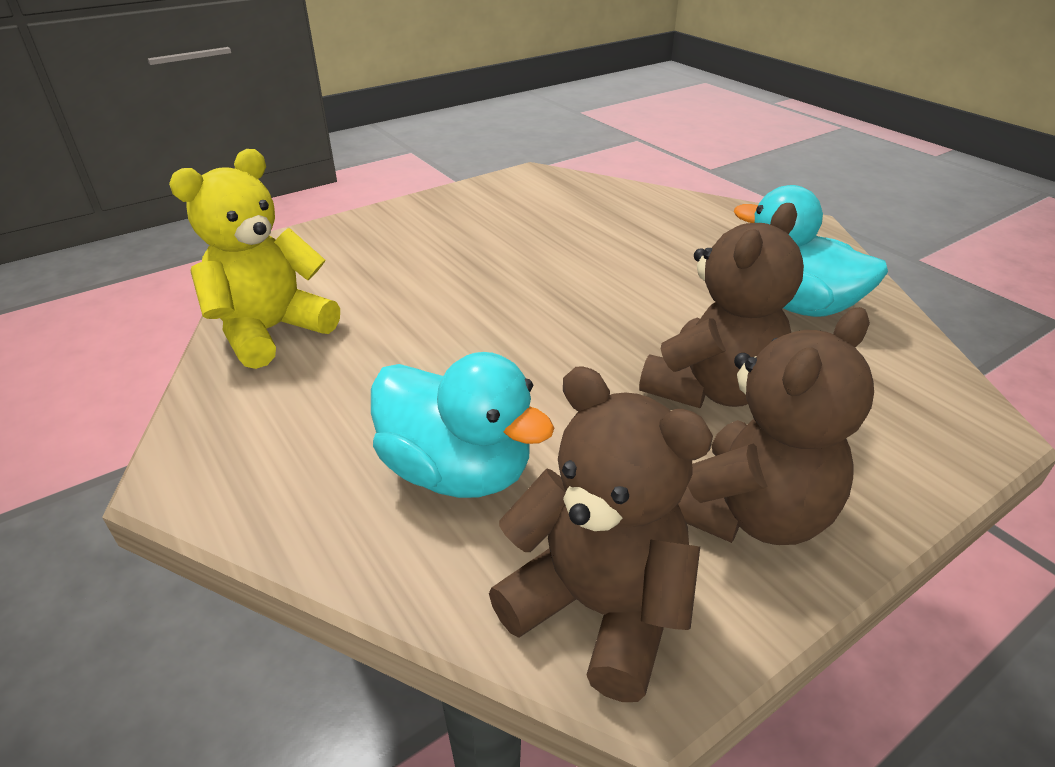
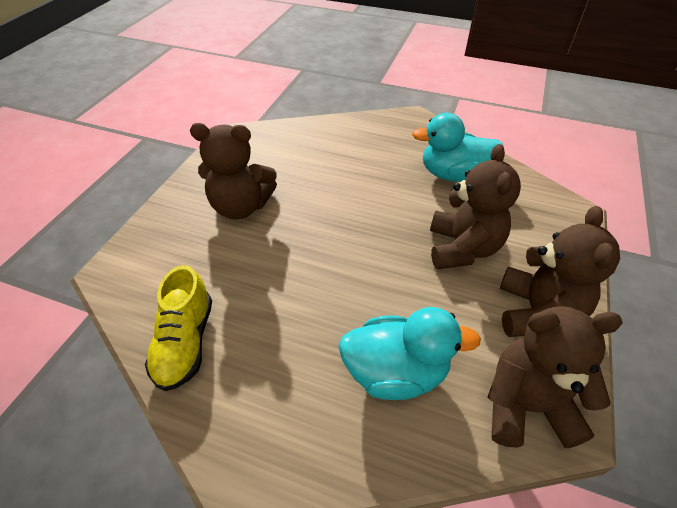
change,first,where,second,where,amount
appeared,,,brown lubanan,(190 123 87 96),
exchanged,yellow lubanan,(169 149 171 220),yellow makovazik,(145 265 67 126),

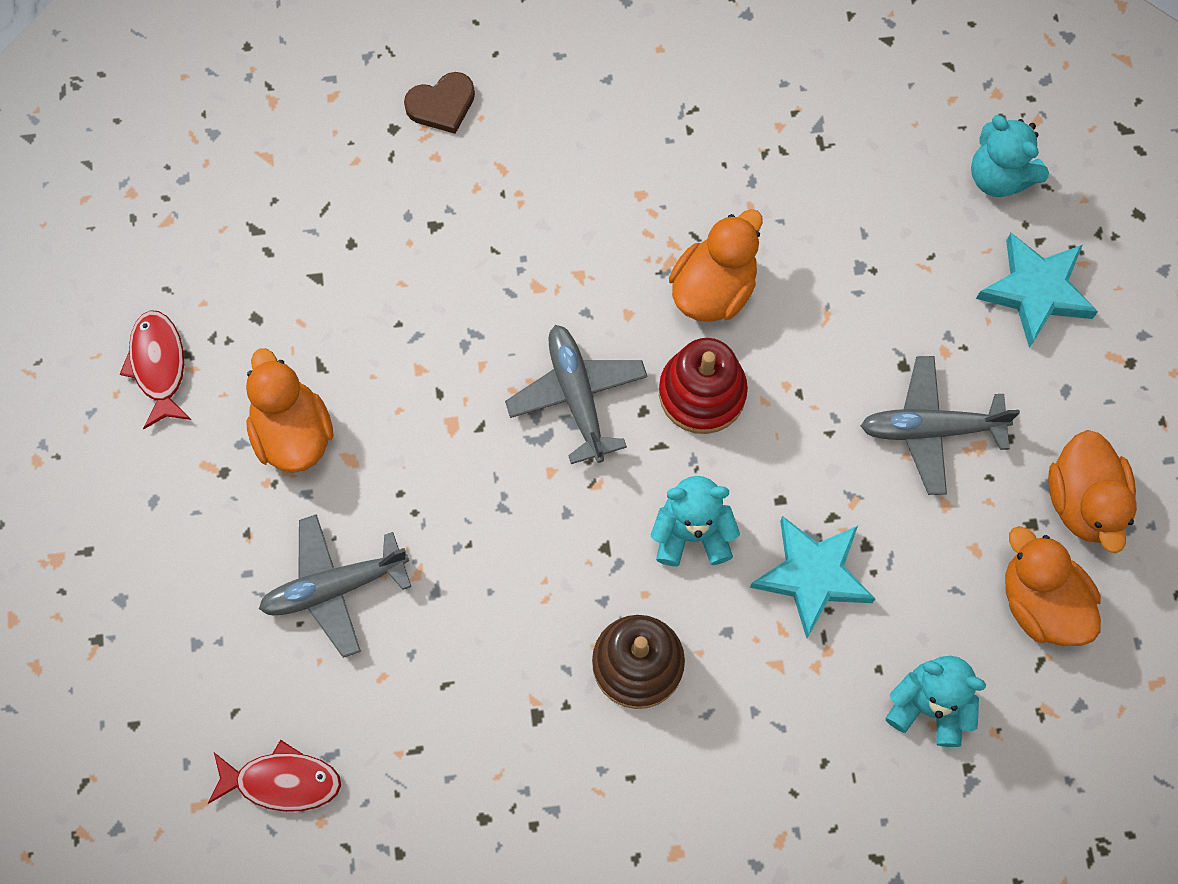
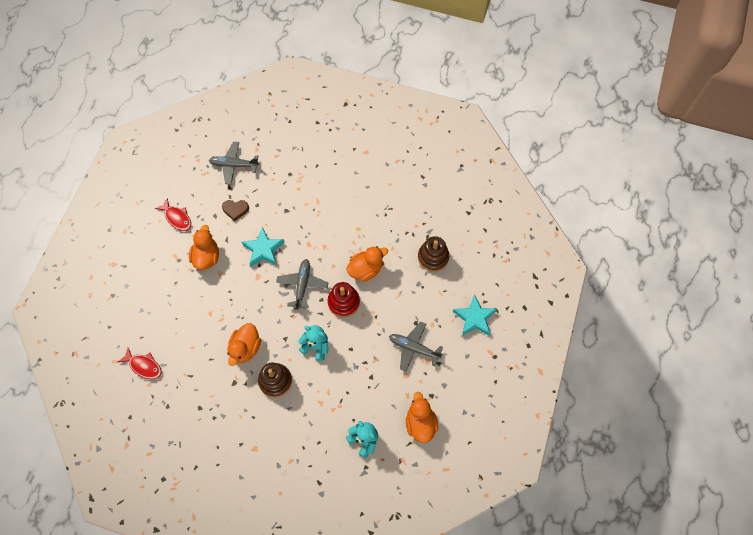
change,first,where,second,where,amount
missing,turquoise lubanan,(971 115 78 82),,,
appeared,,,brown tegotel,(418 236 31 36),
relocated,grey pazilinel,(259 514 152 144),,(209 142 50 43),
relocated,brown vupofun,(404 72 71 62),,(222 200 27 21),
relocated,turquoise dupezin,(750 516 125 122),,(242 227 43 40),
relocated,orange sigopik,(1048 430 89 123),,(227 323 34 43),
spun,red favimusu,(120 310 71 119),,(155 198 36 33),120 degrees clockwise

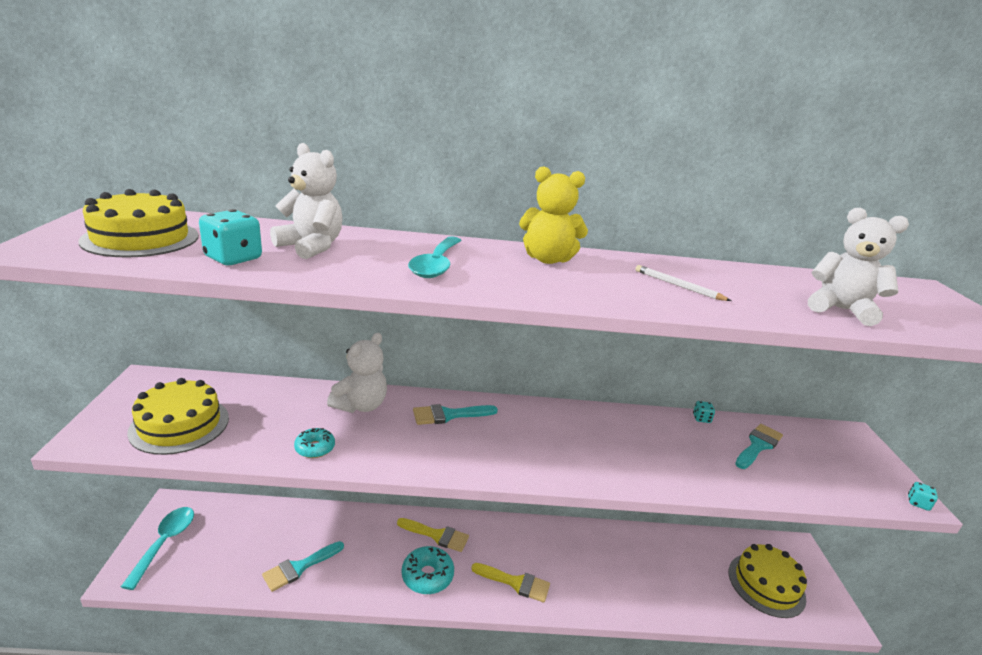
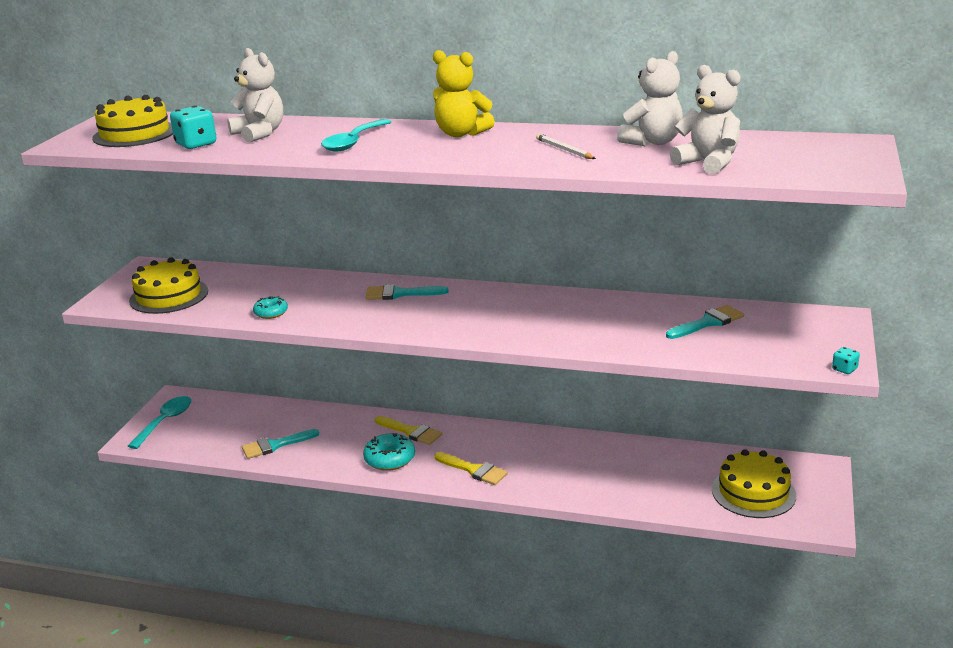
change,first,where,second,where,amount
missing,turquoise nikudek,(693 401 22 22),,,
relocated,white lubanan,(327 333 60 80),,(617 51 66 95),

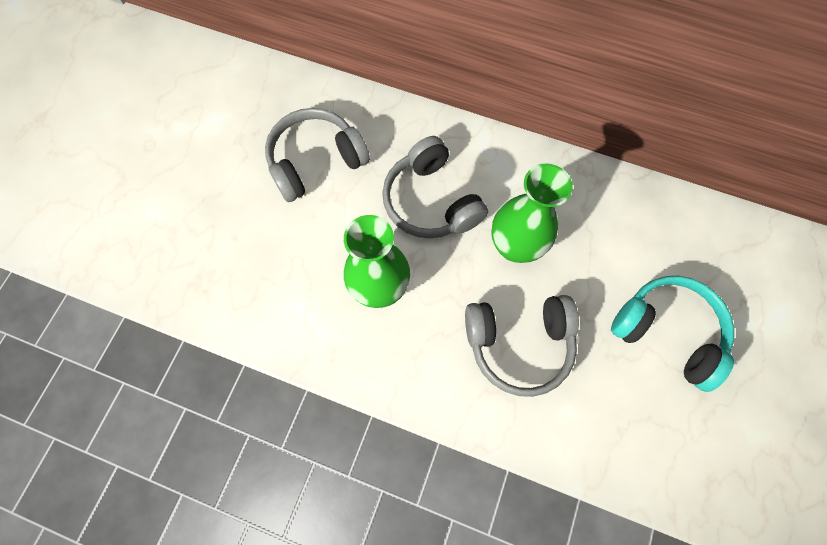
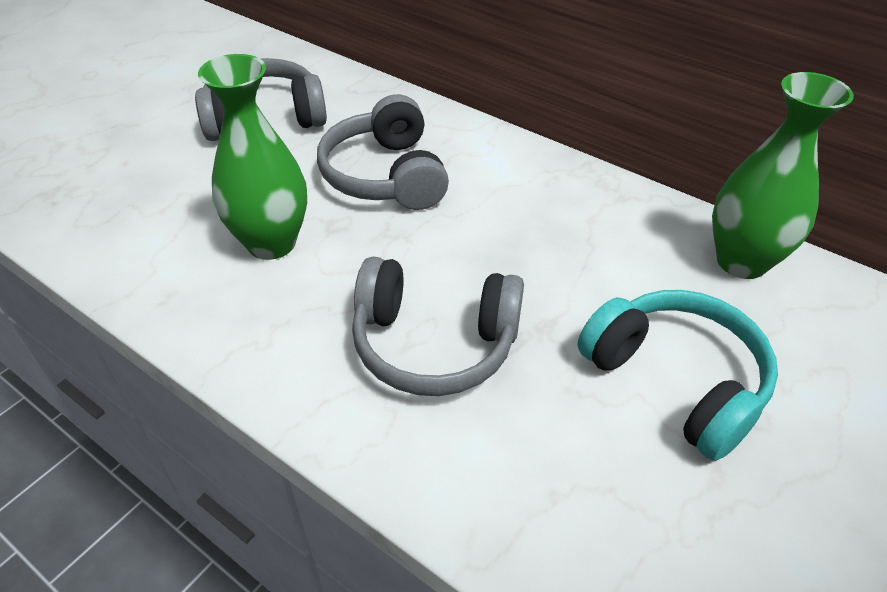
change,first,where,second,where,amount
relocated,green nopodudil,(491 163 82 100),,(712 72 142 207),

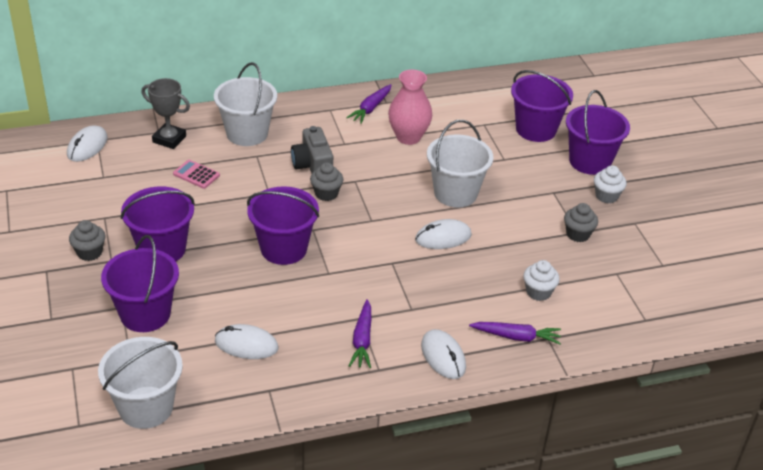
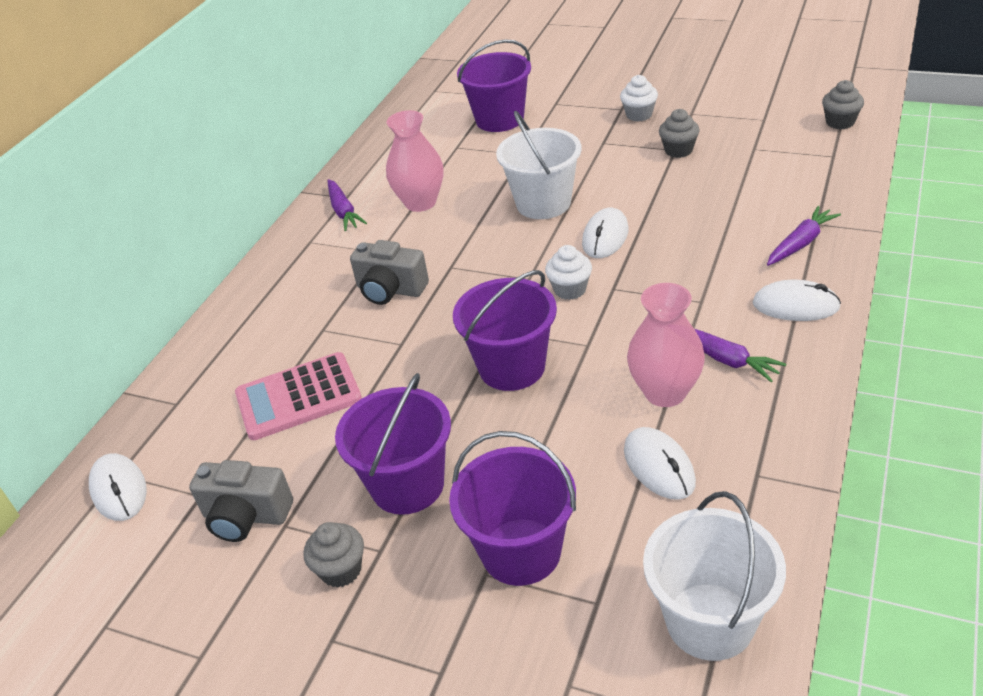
change,first,where,second,where,amount
missing,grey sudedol,(142 78 48 71),,,
missing,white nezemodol,(214 62 63 84),,,
missing,purple nezemodol,(566 90 64 85),,,
appeared,,,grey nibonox,(189 460 104 82),
appeared,,,pink nopodudil,(627 283 78 124),
relocated,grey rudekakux,(310 162 33 39),,(822 80 42 49),
relocated,white rudekakux,(523 260 37 41),,(545 245 47 55),
spun,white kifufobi,(215 324 64 35),,(624 427 72 73),75 degrees counterclockwise
size,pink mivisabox,(173 160 47 29),,(235 352 127 88),x1.86

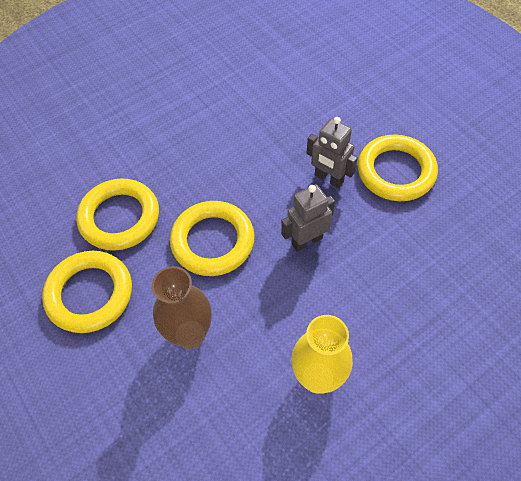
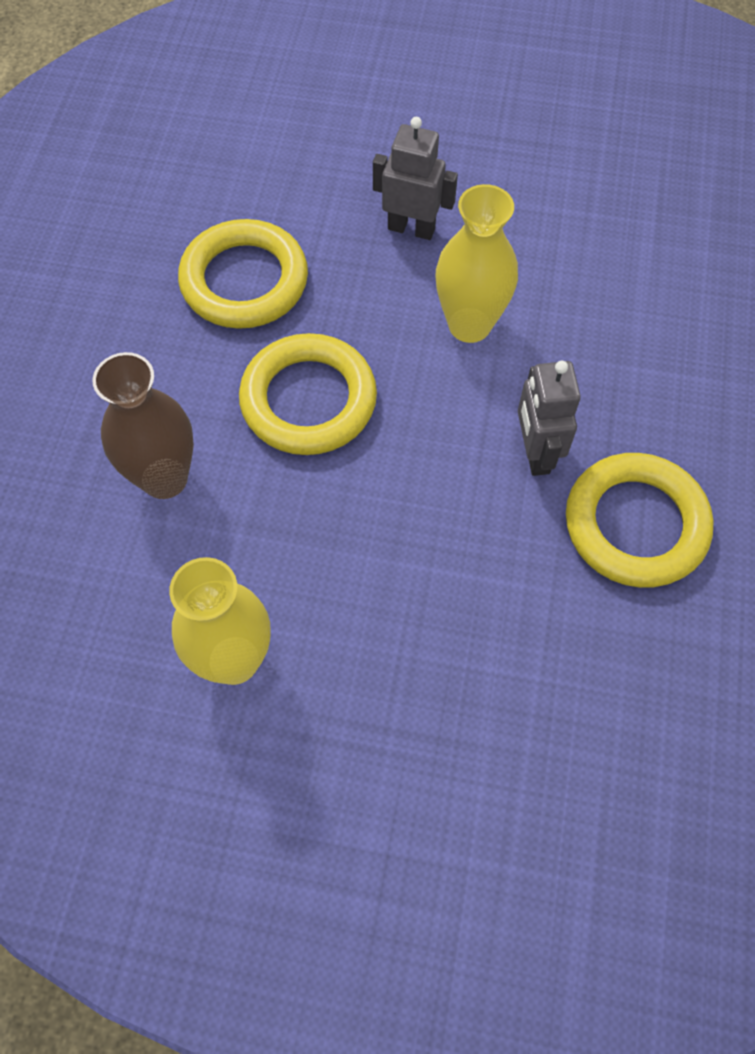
change,first,where,second,where,amount
missing,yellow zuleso,(42 251 90 82),,,
appeared,,,yellow nopodudil,(436 184 82 159),
relocated,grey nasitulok,(281 184 54 68),,(373 117 85 123),

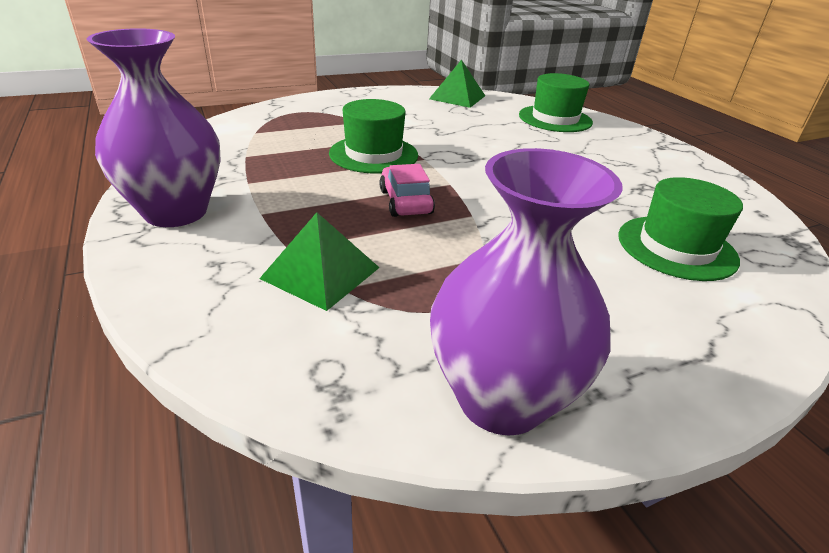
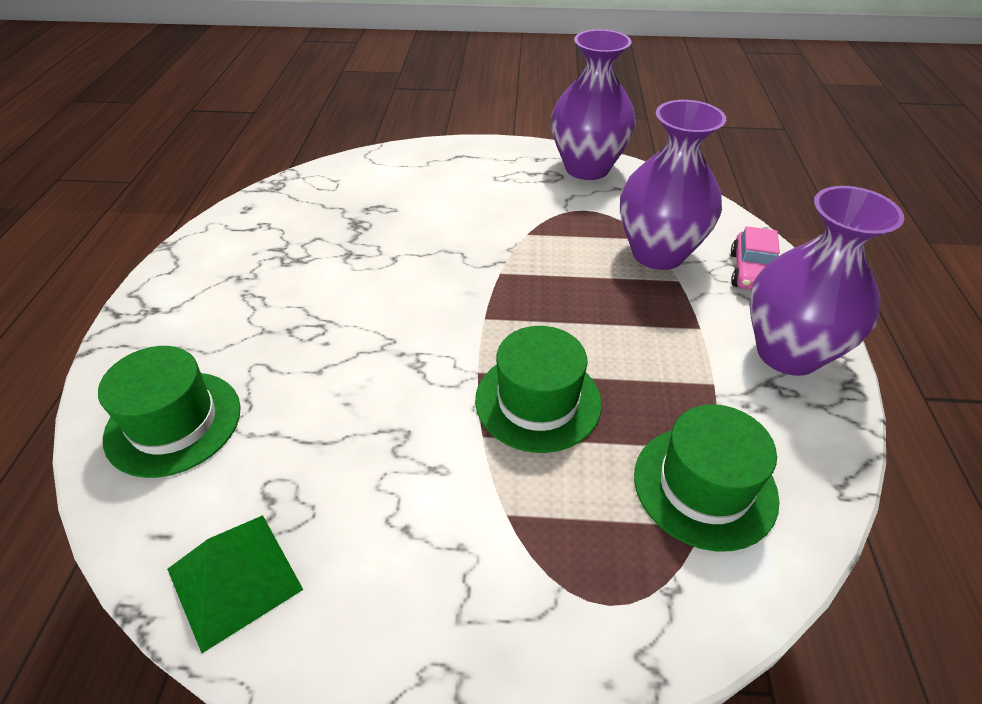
change,first,where,second,where,amount
relocated,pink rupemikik,(379 164 56 53),,(731 226 49 64),
relocated,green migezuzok,(618 177 125 104),,(634 404 145 148),
exchanged,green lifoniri,(259 212 121 99),purple nopodudil,(620 100 106 170),

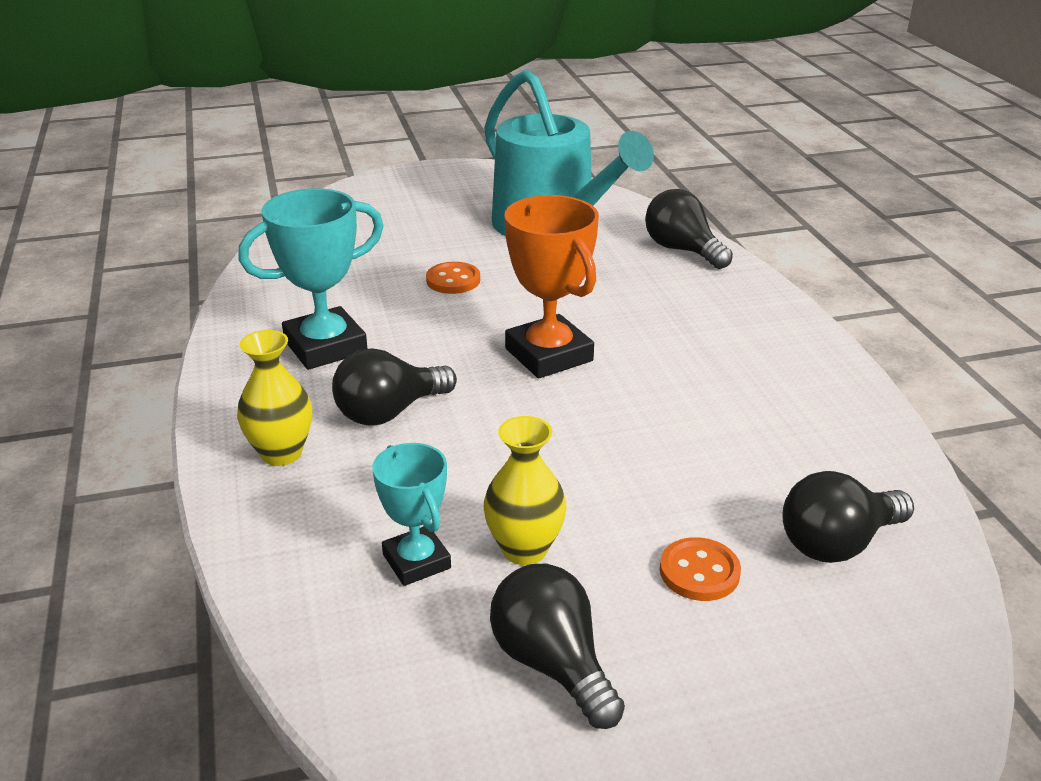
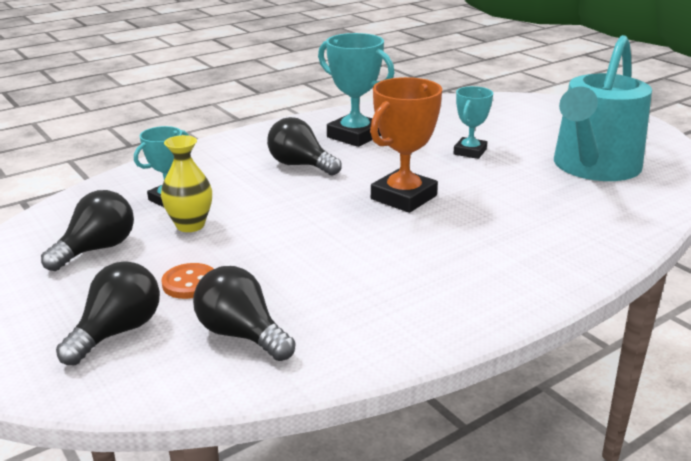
change,first,where,second,where,amount
missing,yellow nopodudil,(237 330 75 136),,,
relocated,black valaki,(645 189 88 80),,(56 261 104 104),
exchanged,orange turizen,(426 262 54 32),turquoise sudedol,(453 86 40 73),

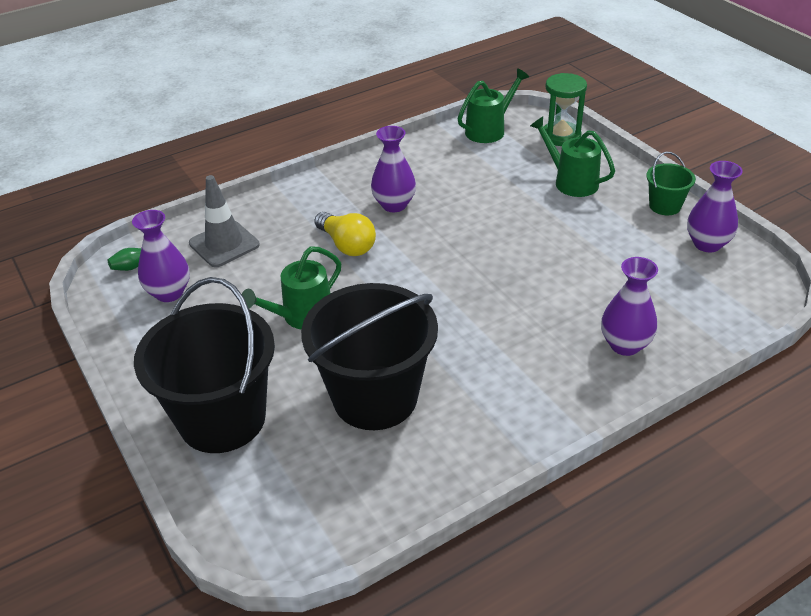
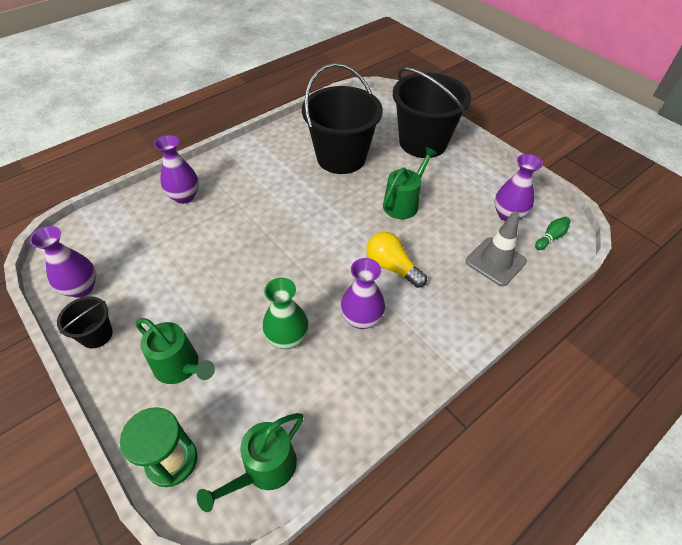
change,first,where,second,where,amount
appeared,,,green nopodudil,(262 278 47 71),
colour,green nezemodol,(646 152 50 63),black nezemodol,(57 296 56 52),

